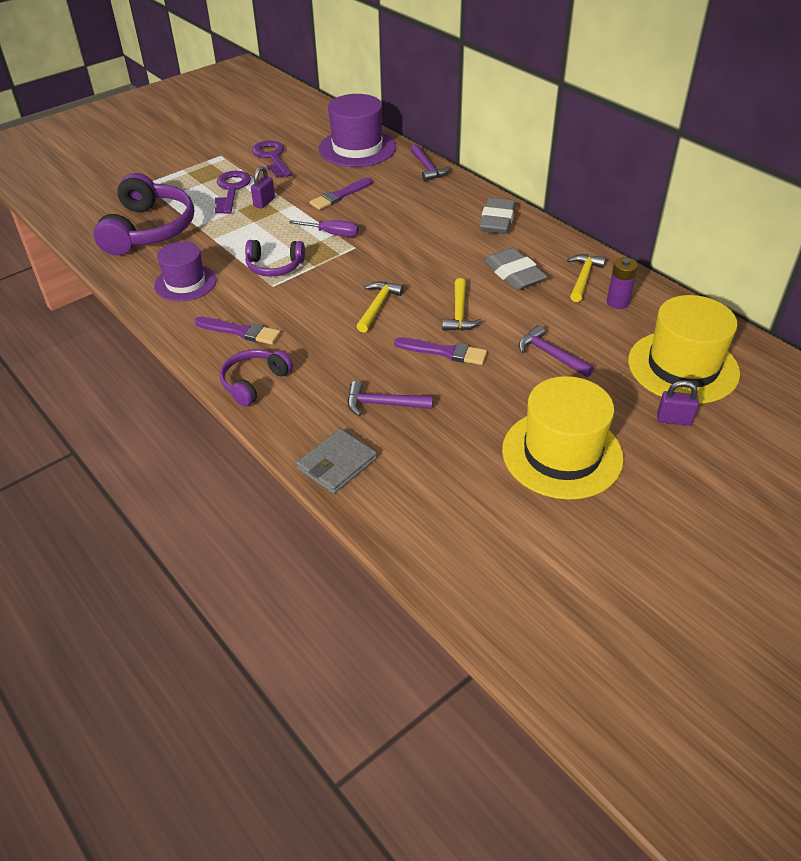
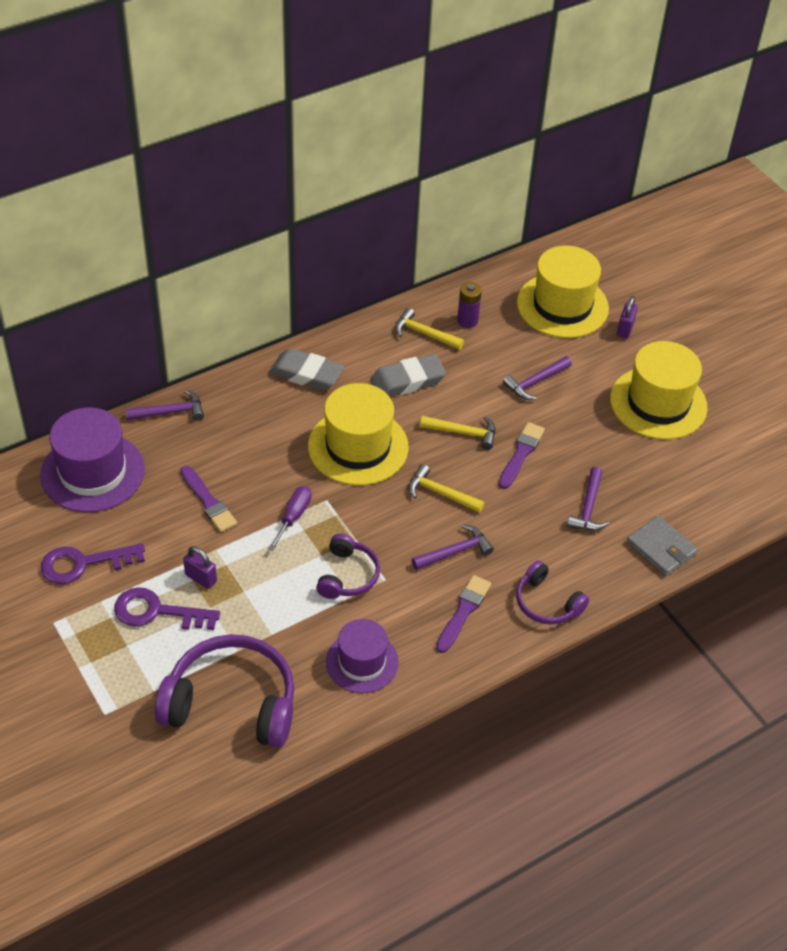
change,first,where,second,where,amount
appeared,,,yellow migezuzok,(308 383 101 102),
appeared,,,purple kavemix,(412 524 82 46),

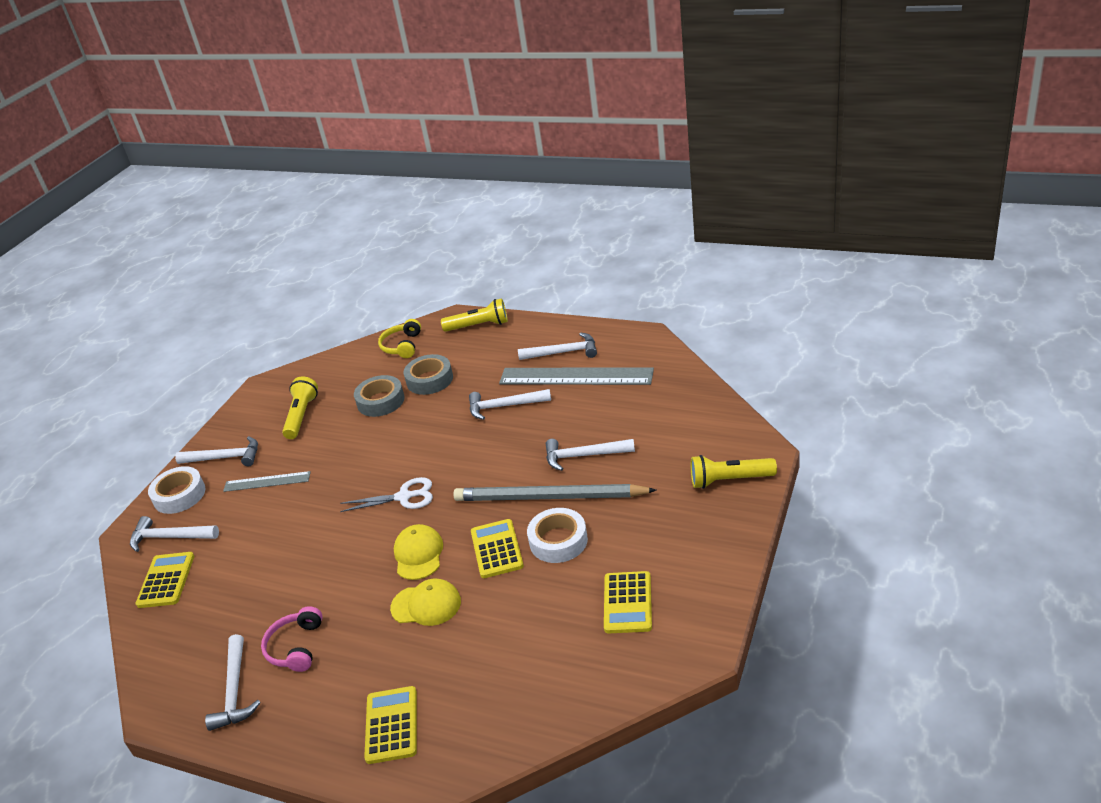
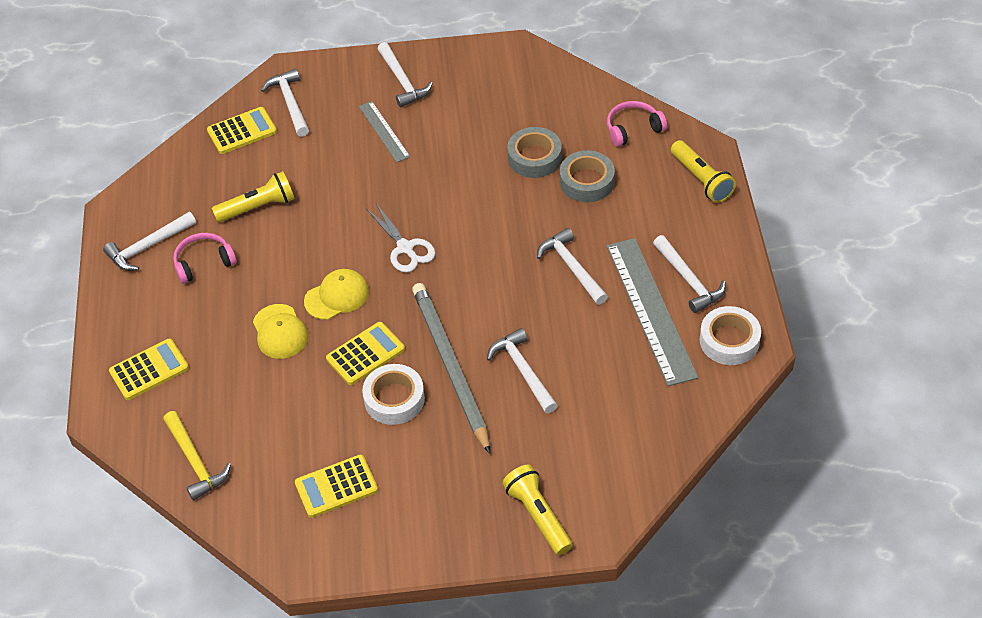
change,first,where,second,where,amount
appeared,,,yellow kavemix,(163 411 68 90),
relocated,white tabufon,(148 466 57 48),,(700 306 61 59),
relocated,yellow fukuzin,(282 376 36 63),,(212 171 83 51),
colour,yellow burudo,(378 319 43 39),pink burudo,(607 101 60 46),

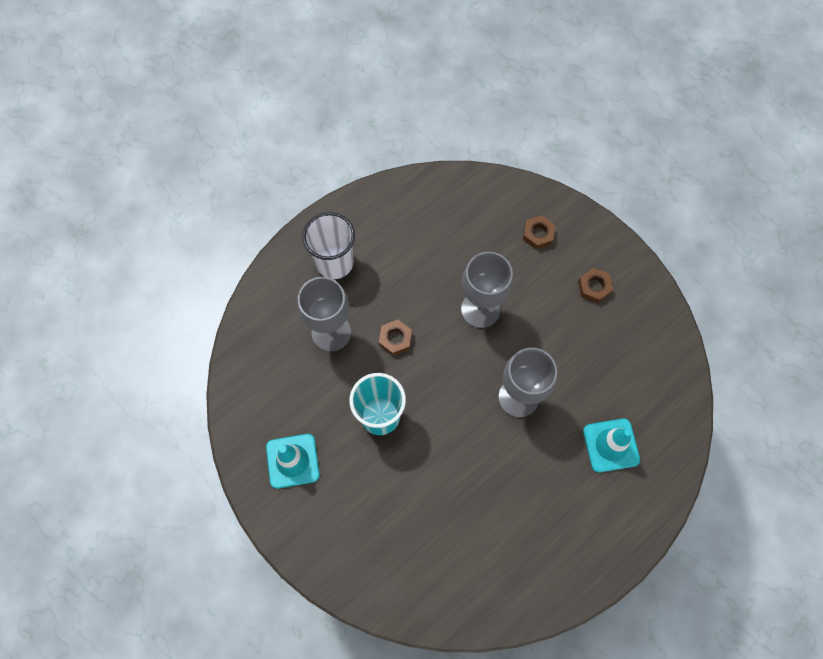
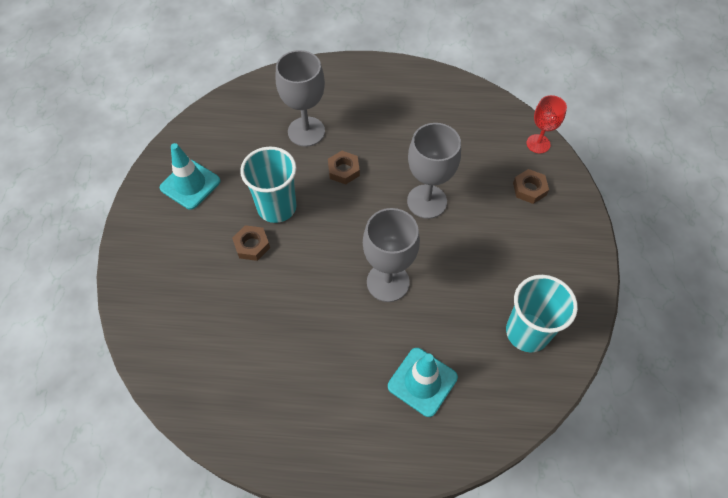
change,first,where,second,where,amount
missing,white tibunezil,(302 212 53 67),,,
appeared,,,turquoise tibunezil,(506 275 72 77),
appeared,,,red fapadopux,(527 95 40 58),
relocated,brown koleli,(578 268 35 35),,(232 225 38 36),

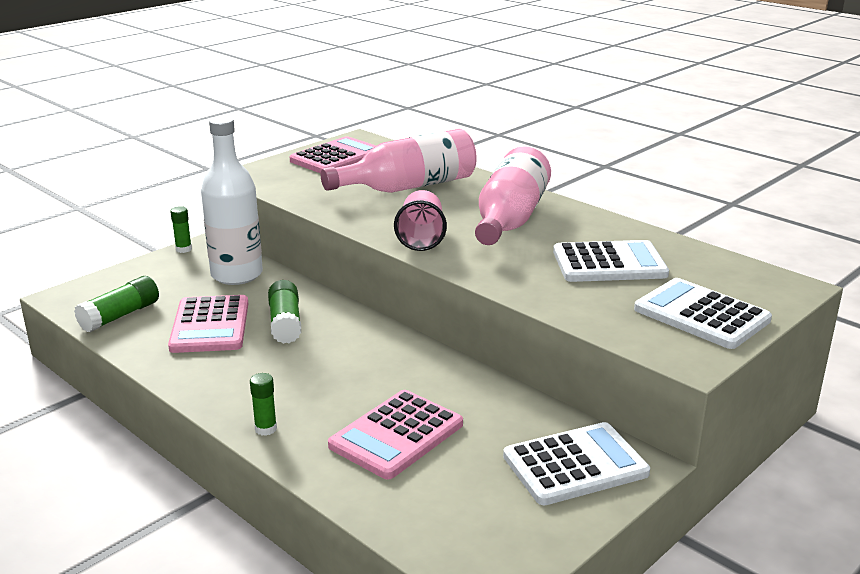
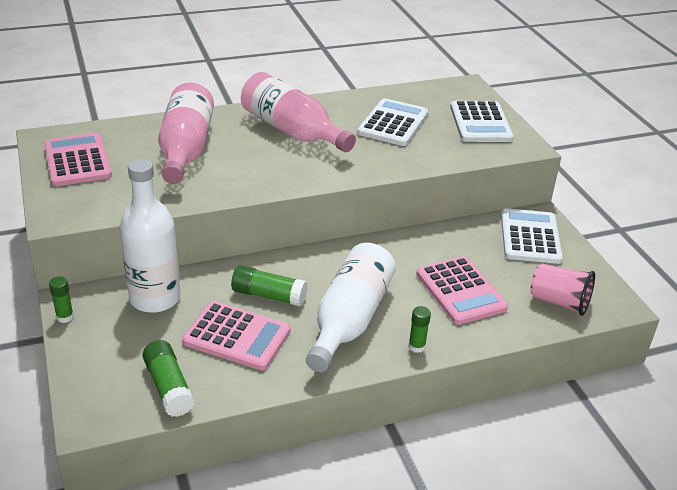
change,first,where,second,where,amount
appeared,,,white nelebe,(306 243 90 129),
relocated,pink tibunezil,(394 190 53 61),,(530 264 65 52),
spun,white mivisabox,(634 278 138 71),,(450 101 64 41),75 degrees counterclockwise

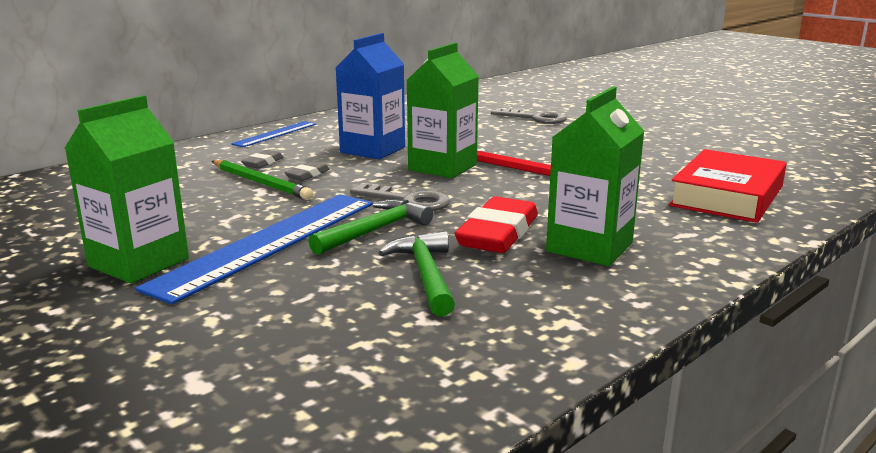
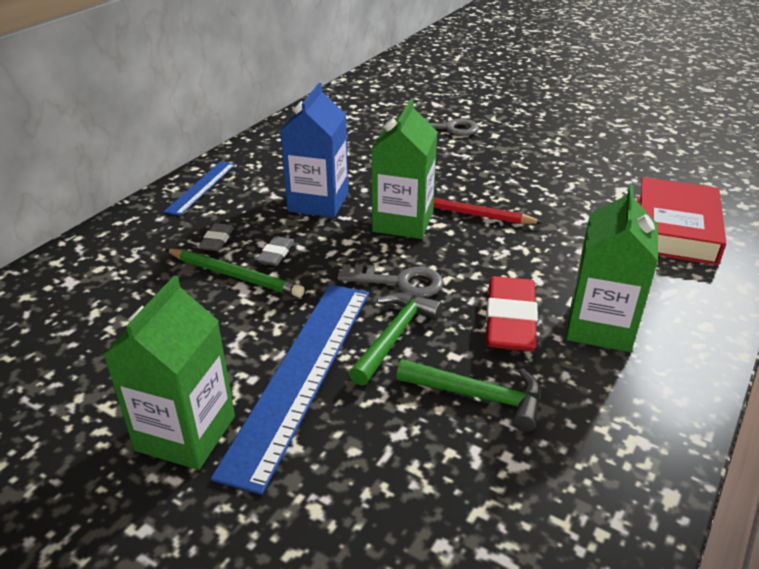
change,first,where,second,where,amount
spun,green kavemix,(378 231 77 85),,(396 359 145 73),135 degrees clockwise

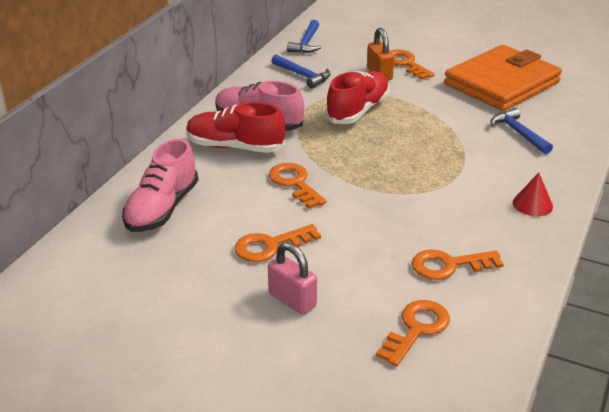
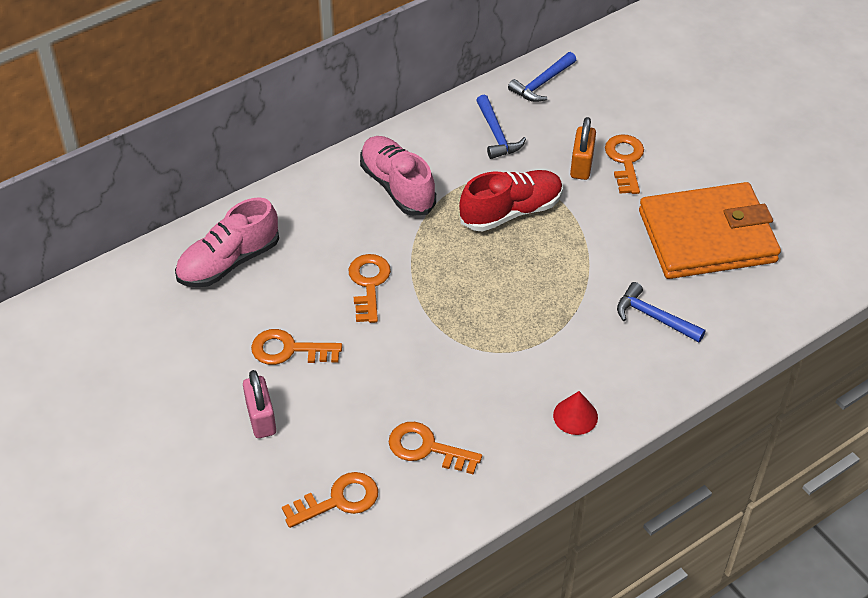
change,first,where,second,where,amount
missing,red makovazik,(186 102 99 51),,,
spun,blue kavemix,(490 108 63 46),,(617 282 89 60),60 degrees counterclockwise

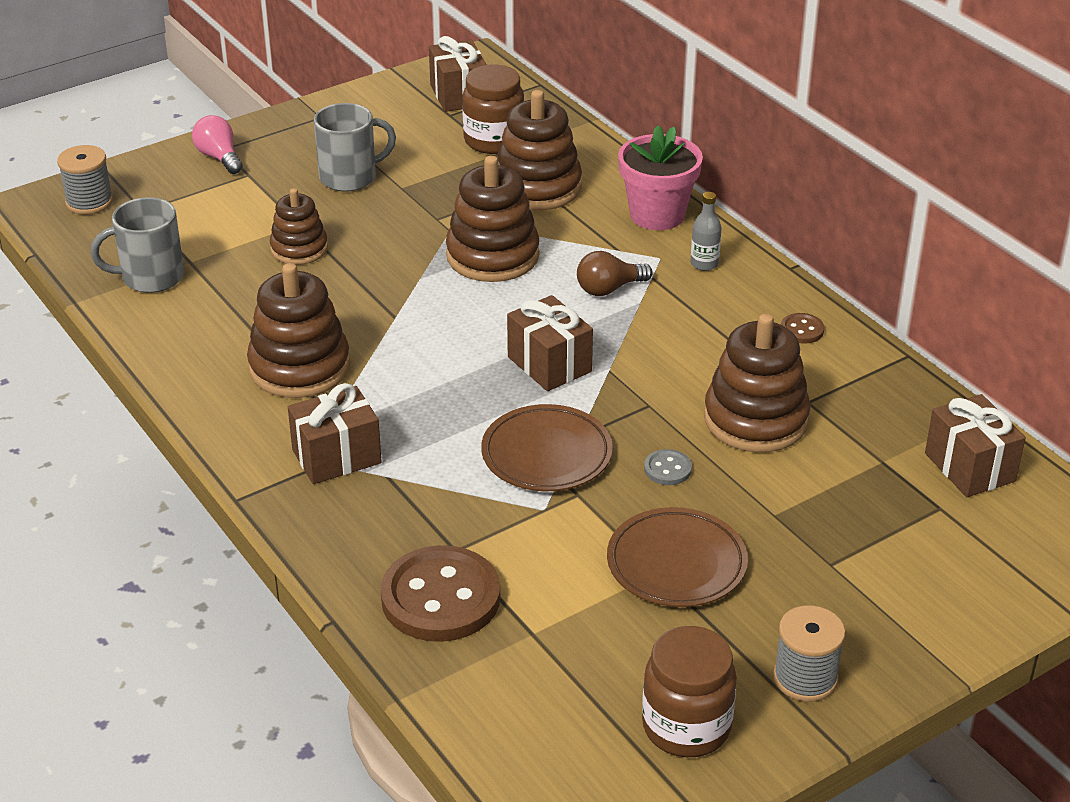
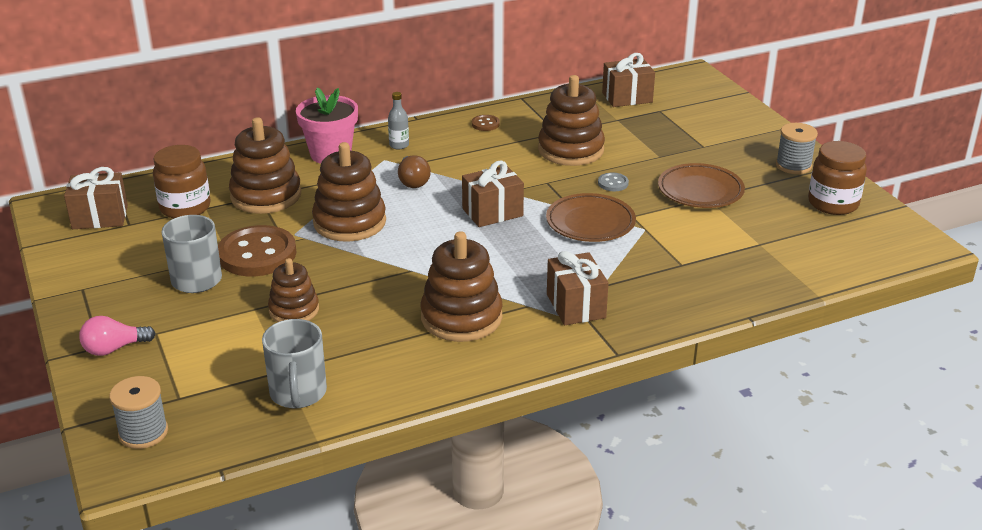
change,first,where,second,where,amount
relocated,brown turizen,(380 545 120 97),,(218 225 78 51),

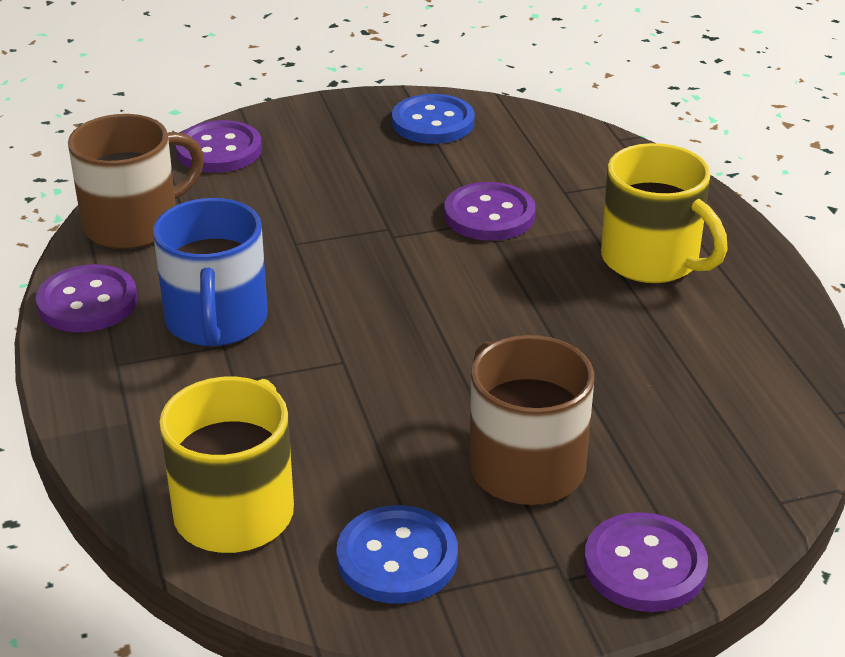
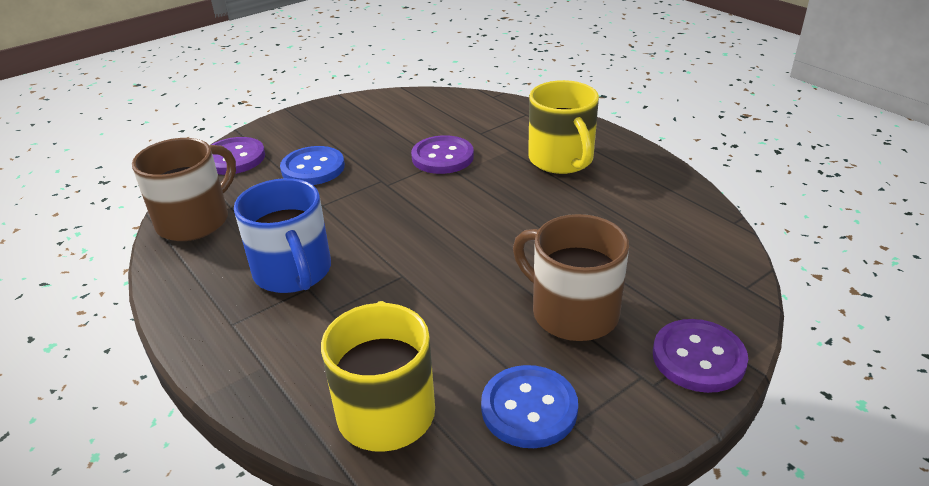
change,first,where,second,where,amount
missing,purple turizen,(36 264 101 68),,,
relocated,blue turizen,(392 94 82 50),,(280 146 65 39),
spun,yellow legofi,(601 143 127 140),,(528 80 71 94),45 degrees clockwise

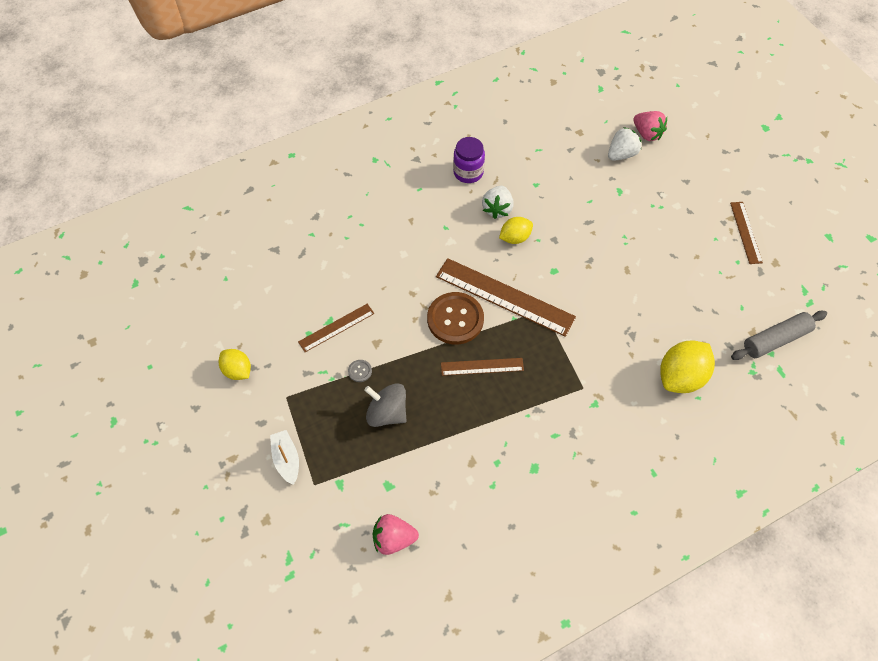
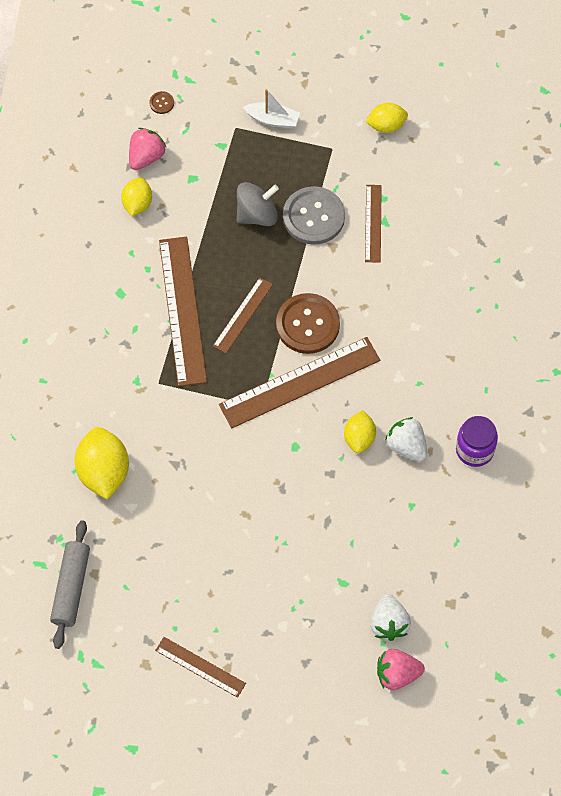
change,first,where,second,where,amount
appeared,,,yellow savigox,(121 177 31 39),
appeared,,,brown turizen,(149 91 25 23),
appeared,,,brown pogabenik,(159 237 48 149),
size,grey turizen,(348 360 24 22),,(283 186 62 59),x2.46

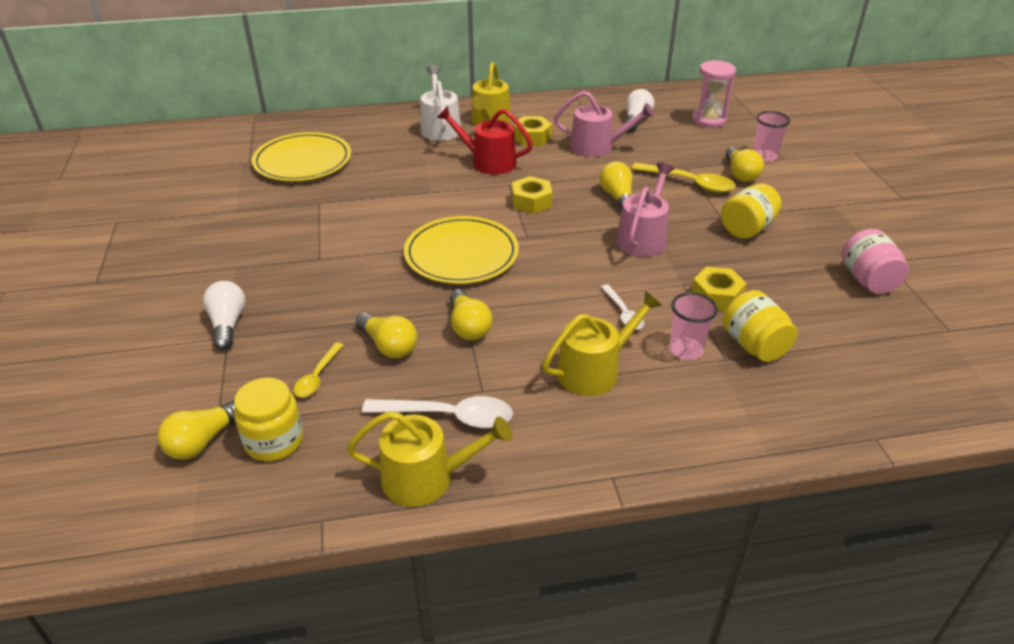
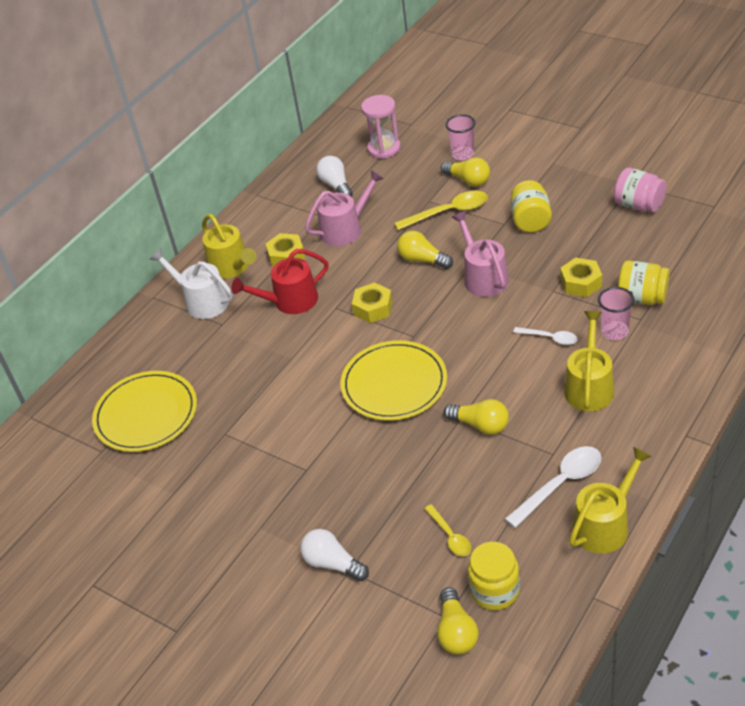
change,first,where,second,where,amount
missing,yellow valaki,(356 312 61 46),,,

